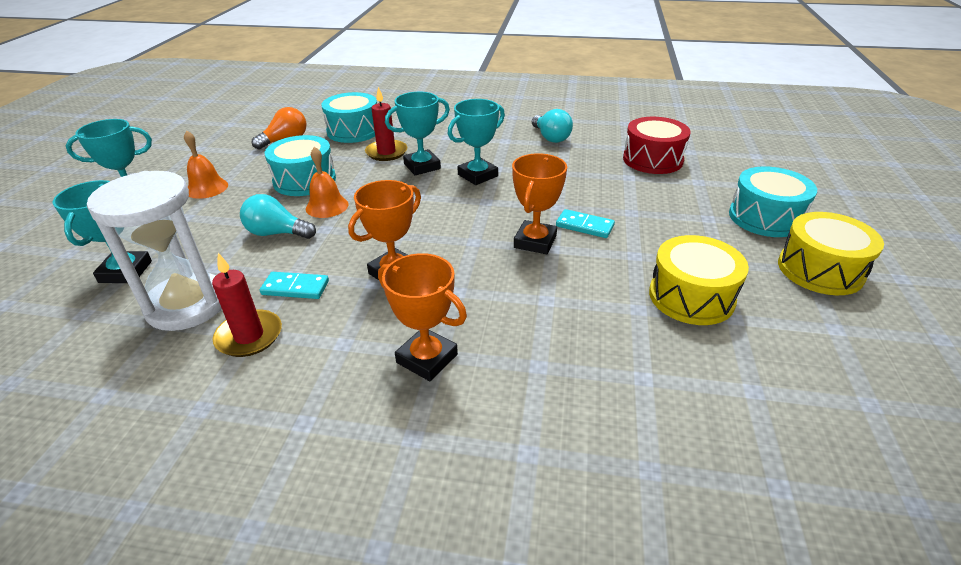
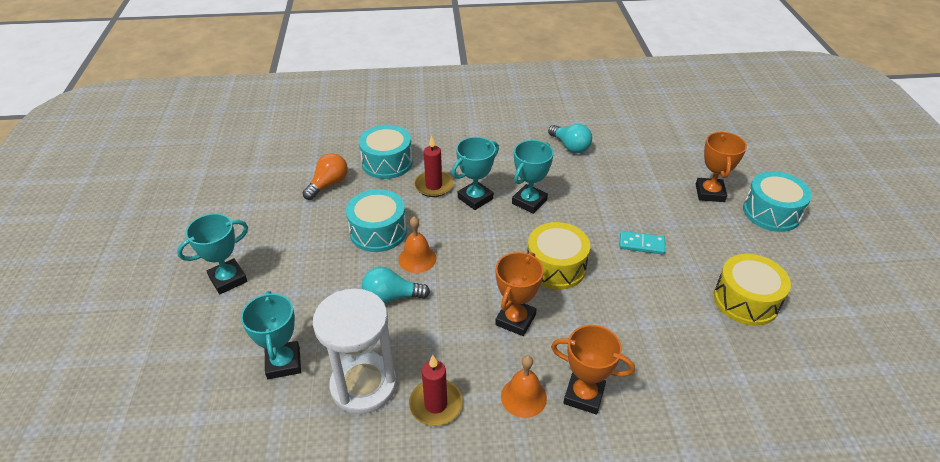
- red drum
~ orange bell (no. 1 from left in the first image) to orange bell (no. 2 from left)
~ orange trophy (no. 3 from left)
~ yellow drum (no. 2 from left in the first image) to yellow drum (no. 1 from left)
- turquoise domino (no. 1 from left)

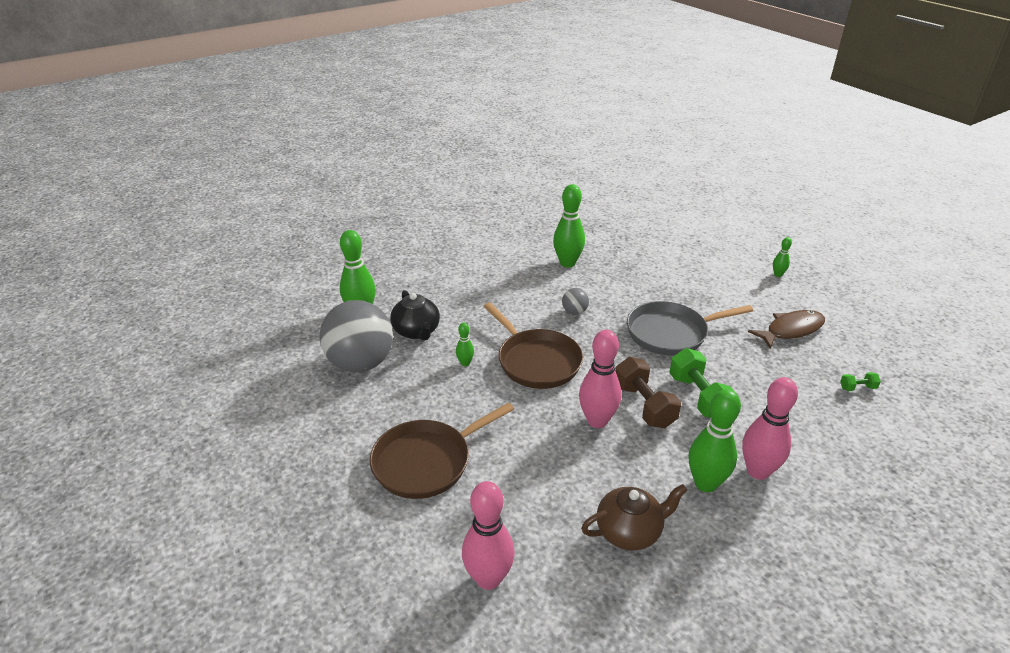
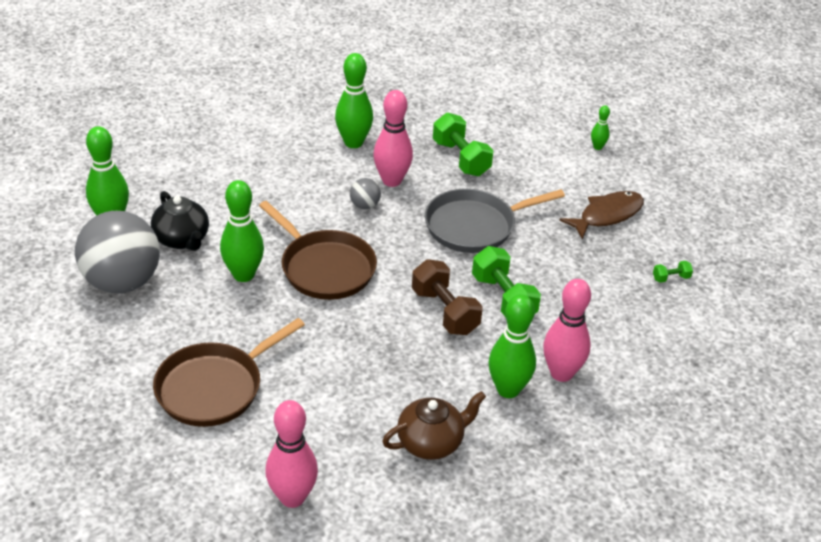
~ green bowling pin (no. 2 from left) x2.05
~ pink bowling pin (no. 2 from left)
+ green dumbbell (no. 1 from left)

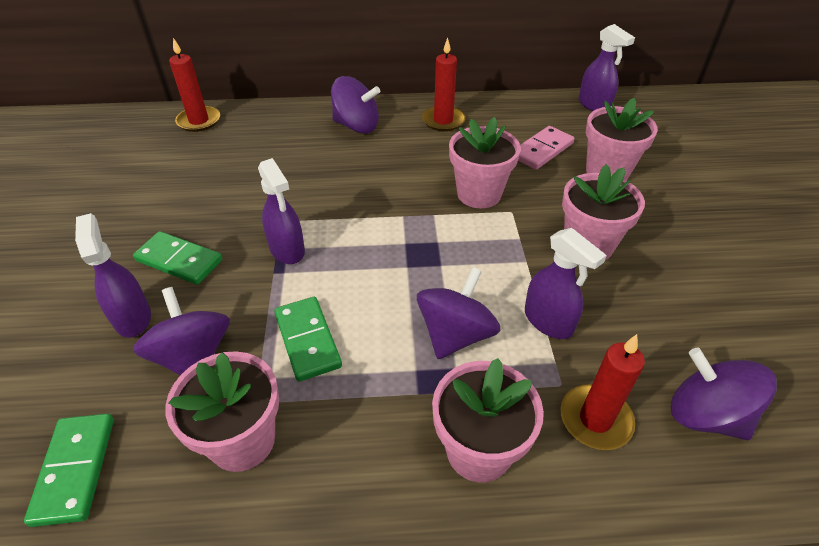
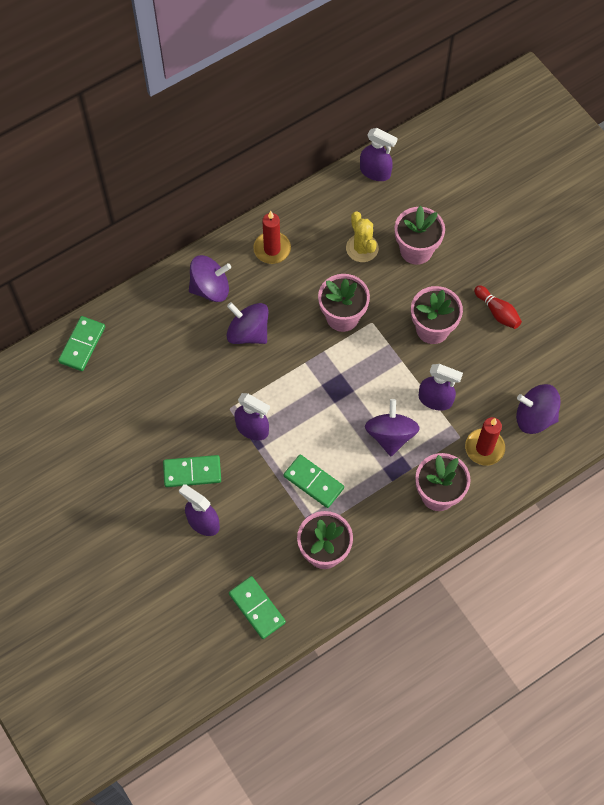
~ red candle (no. 1 from left) to green domino (no. 1 from left)
~ pink domino to yellow cactus
~ purple spinning top (no. 1 from left in the first image) to purple spinning top (no. 2 from left)
+ red bowling pin

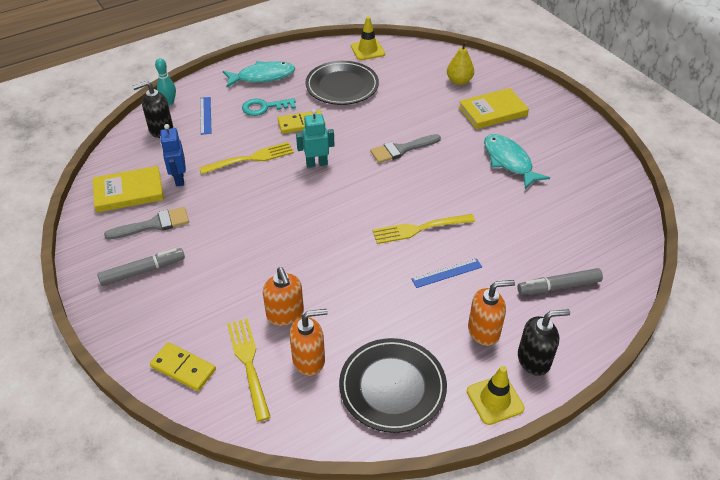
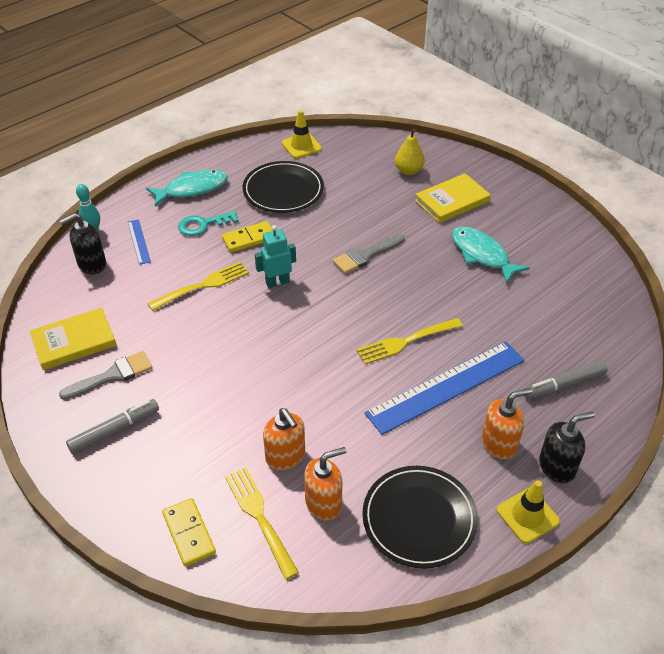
- blue robot
~ blue ruler (no. 2 from left) x2.25
~ yellow domino (no. 1 from left) 45 degrees clockwise

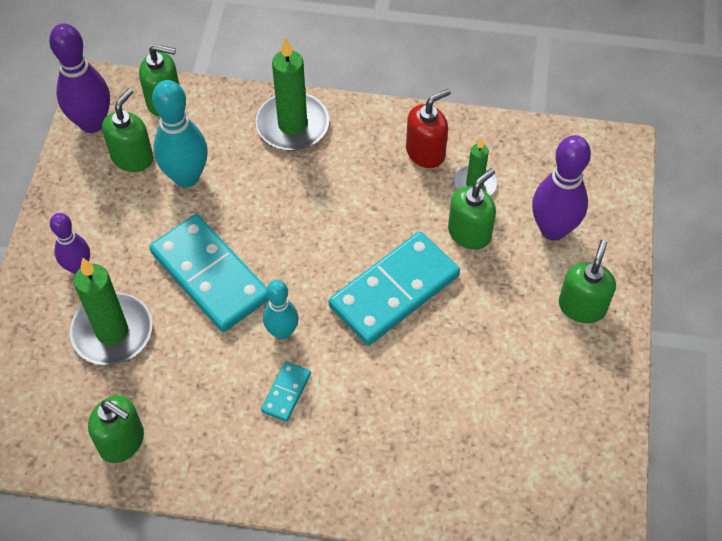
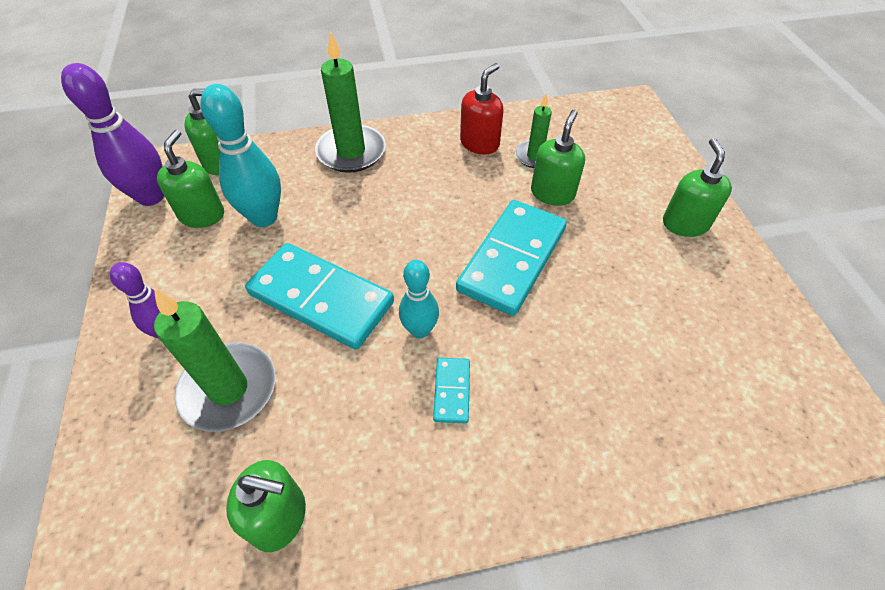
- purple bowling pin (no. 3 from left)

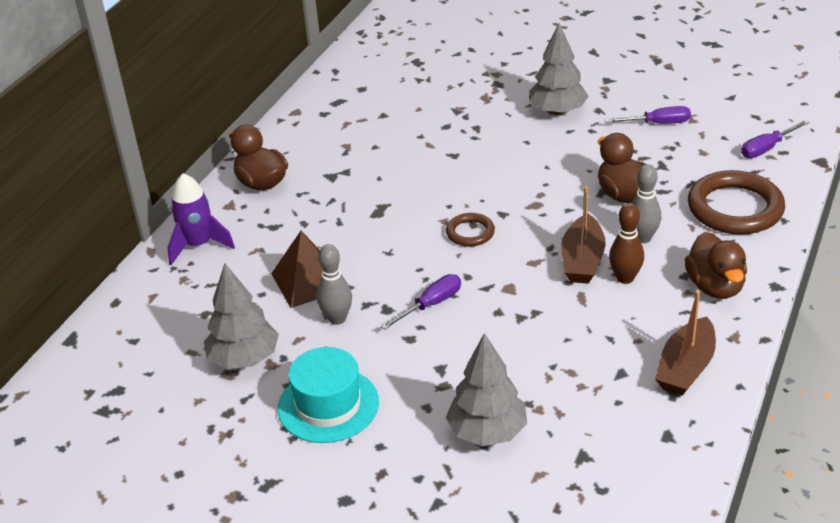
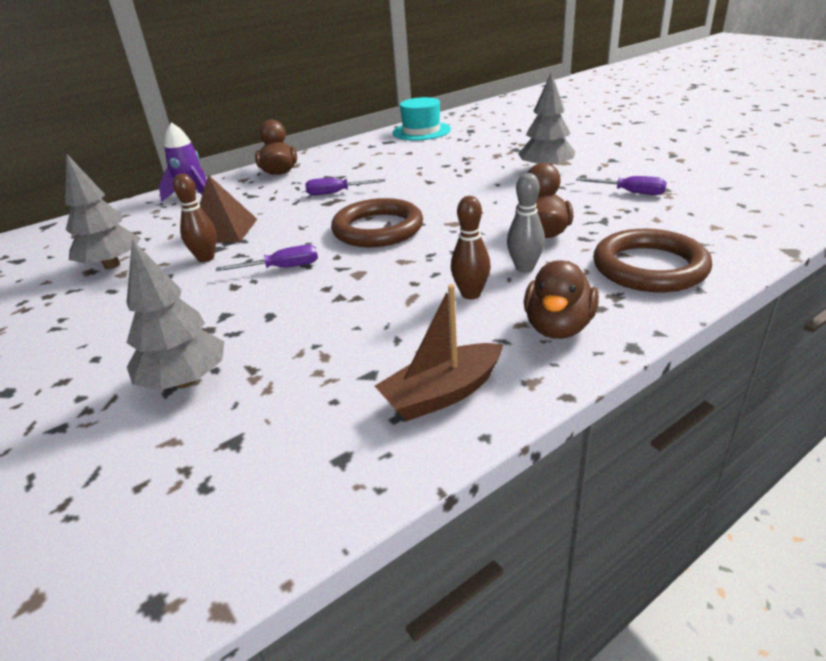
~ purple screwdriver (no. 3 from left in the first image) to purple screwdriver (no. 2 from left)
- brown boat (no. 1 from left)
~ brown ring (no. 1 from left) x1.94
~ grey bowling pin (no. 1 from left) to brown bowling pin (no. 1 from left)
~ turquoise hat

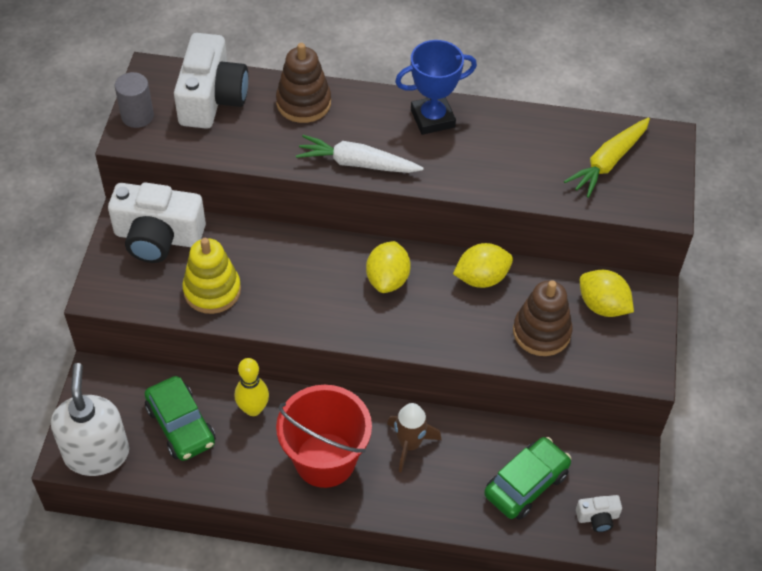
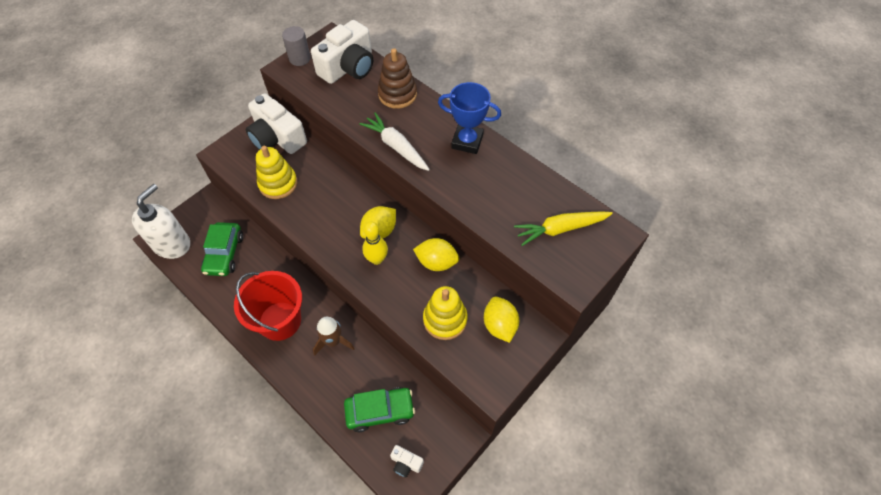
~ brown stacking toy (no. 2 from left) to yellow stacking toy (no. 2 from left)
~ yellow bowling pin

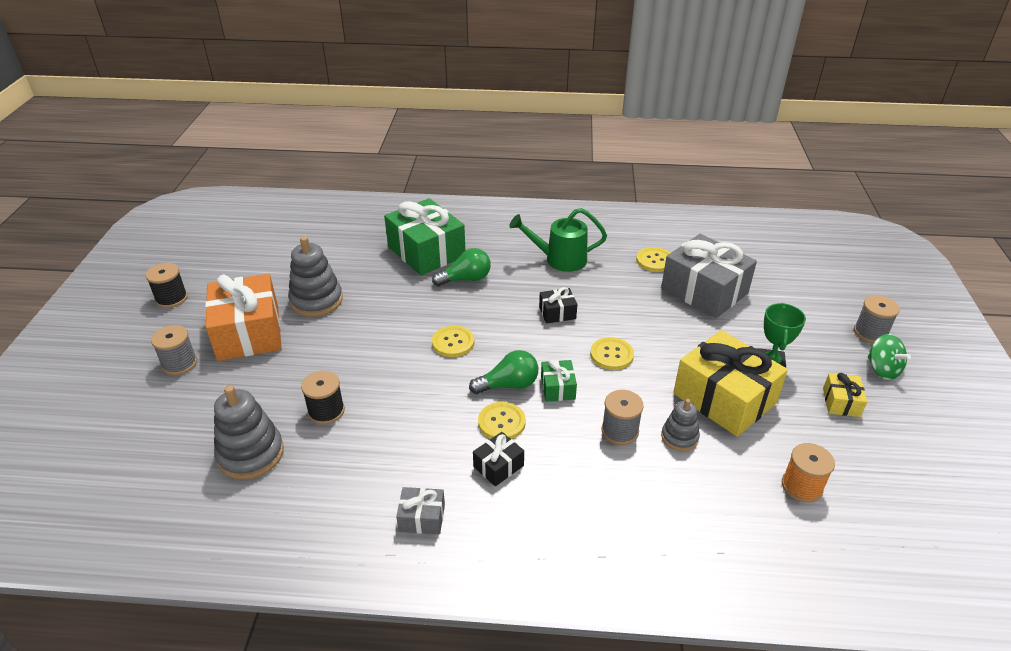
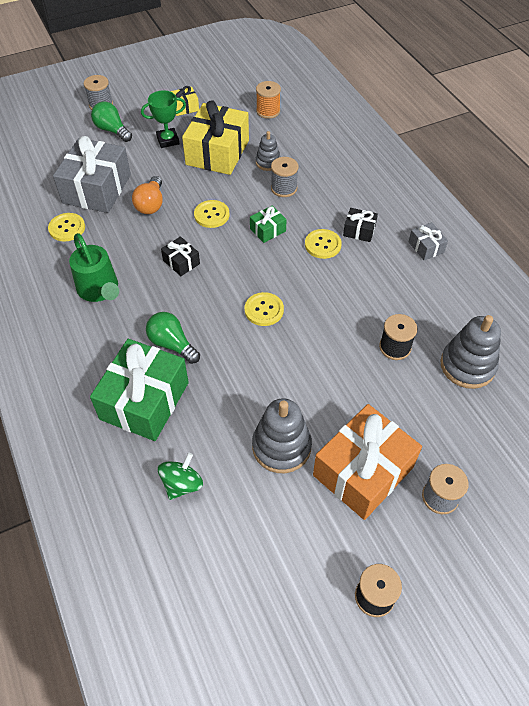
~ green spinning top
~ green light bulb (no. 2 from left in the first image) to green light bulb (no. 1 from left)
+ orange light bulb

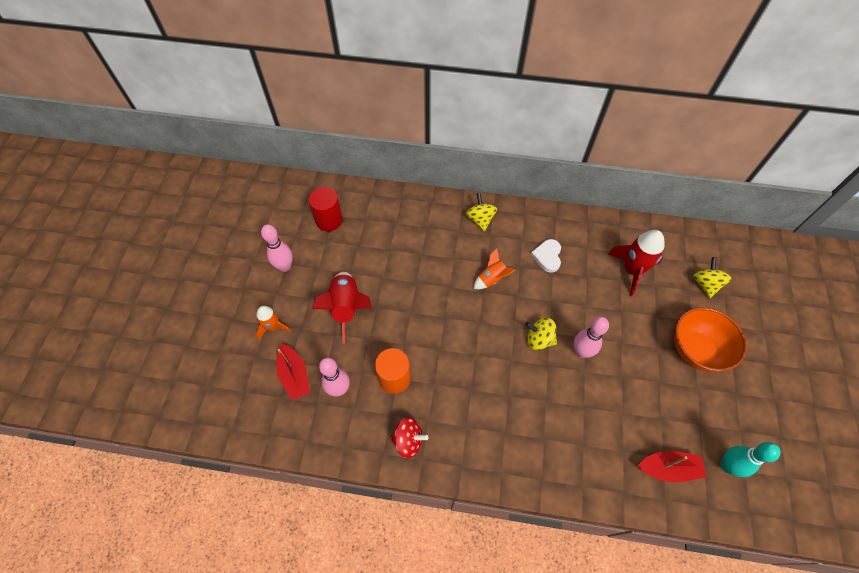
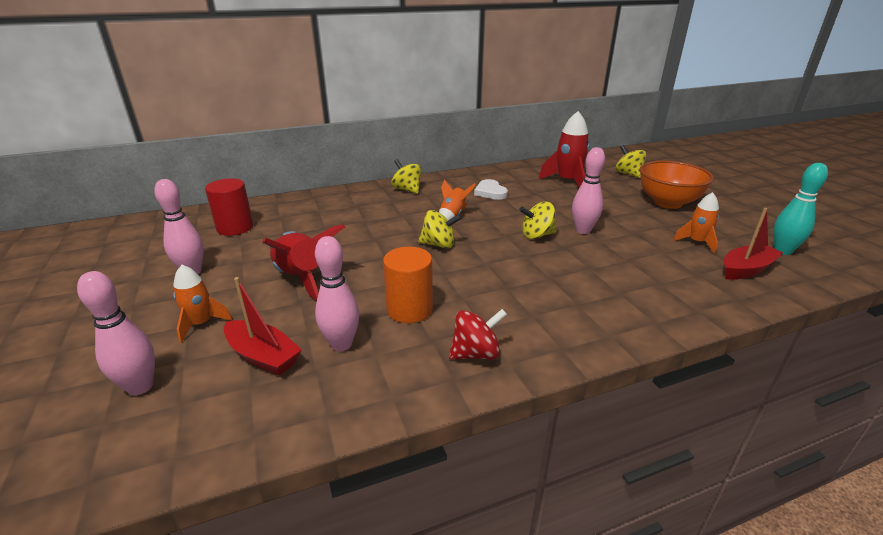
+ orange rocket (no. 3 from left)
+ yellow spinning top (no. 2 from left)
+ pink bowling pin (no. 1 from left)

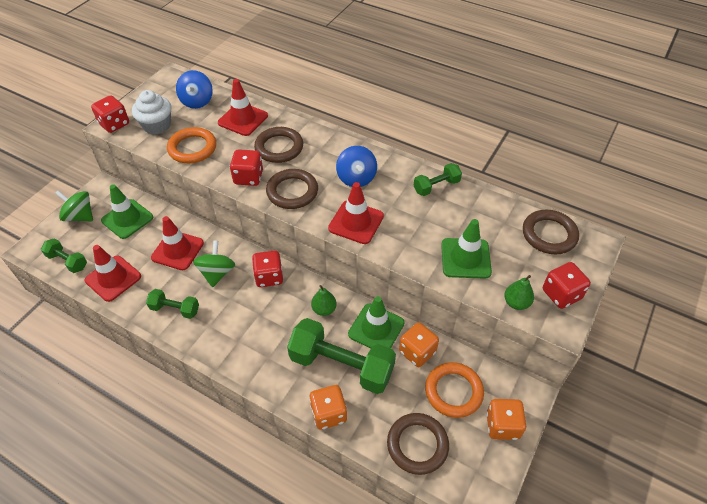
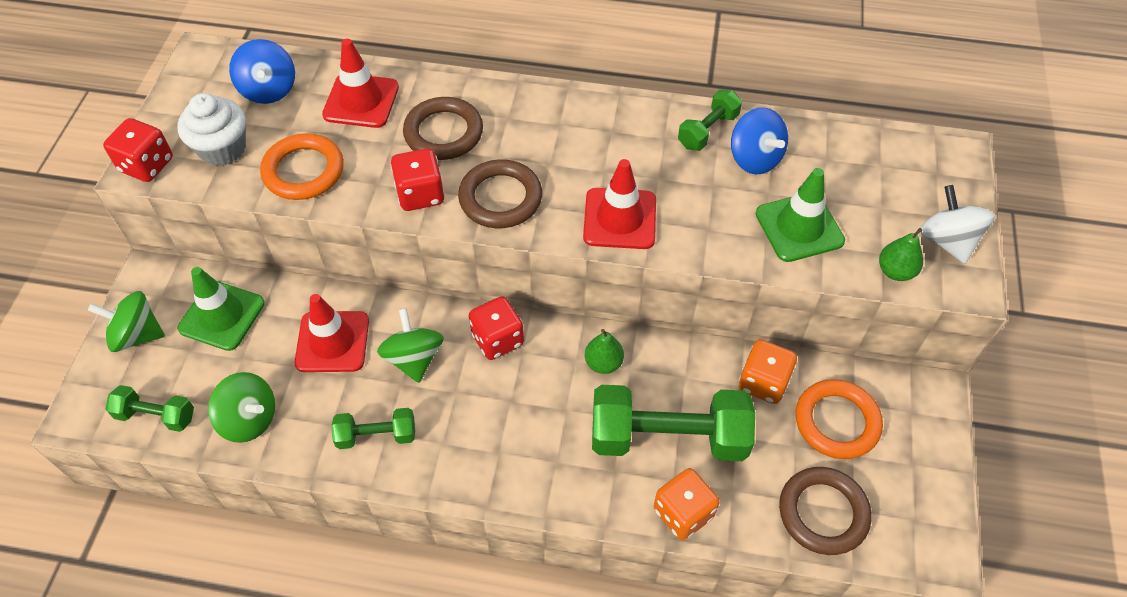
~ blue spinning top (no. 2 from left)
- brown ring (no. 4 from left)
~ red traffic cone (no. 1 from left) to green spinning top (no. 2 from left)
~ red dice (no. 4 from left) to white spinning top
- green traffic cone (no. 2 from left)
- orange dice (no. 3 from left)

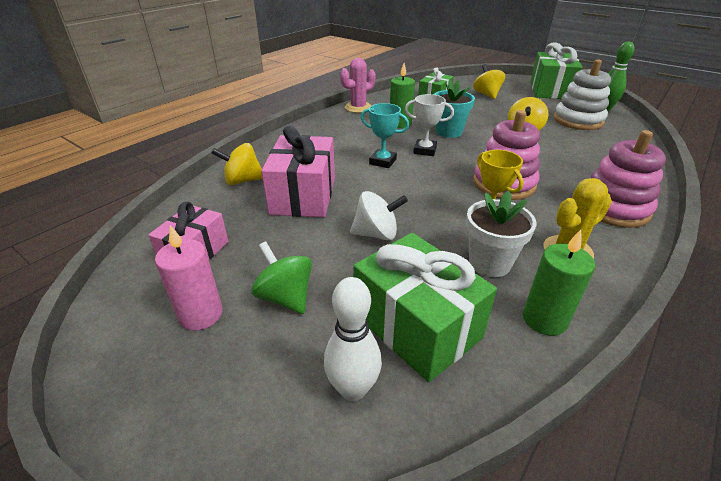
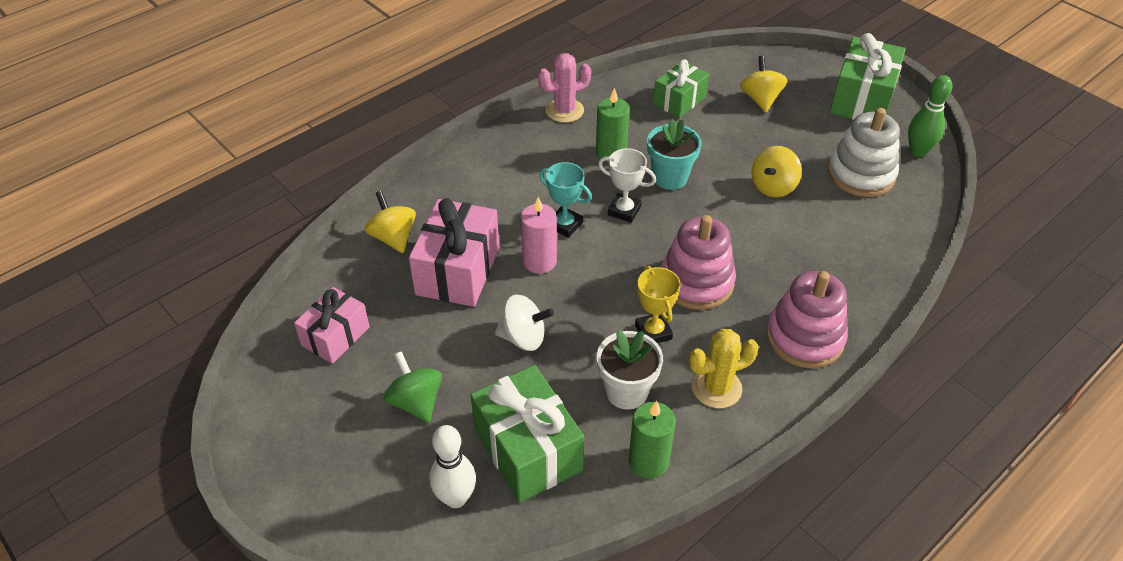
~ yellow spinning top (no. 1 from left) 60 degrees clockwise
~ pink candle

